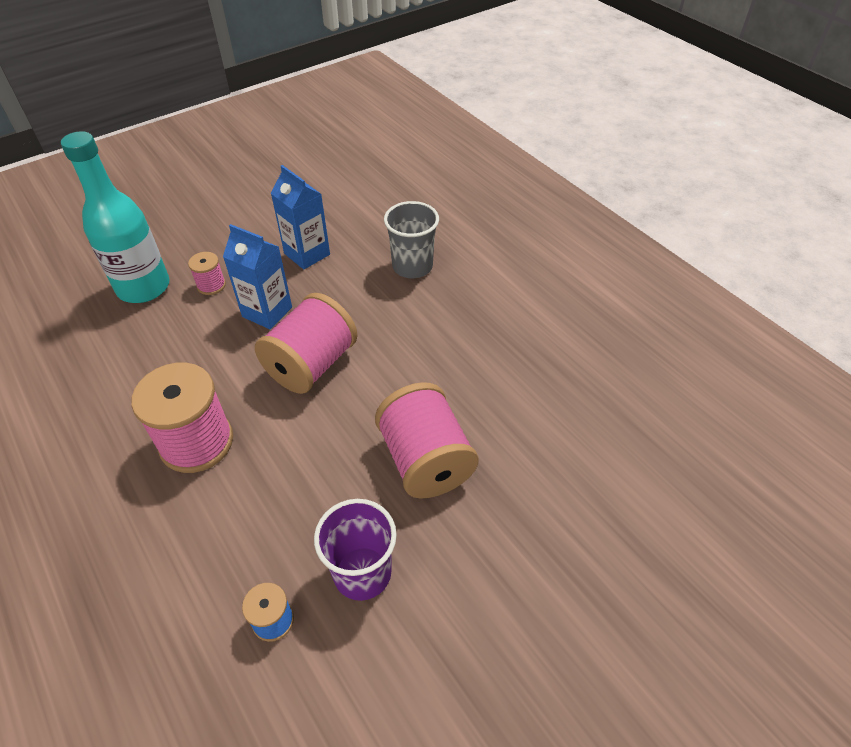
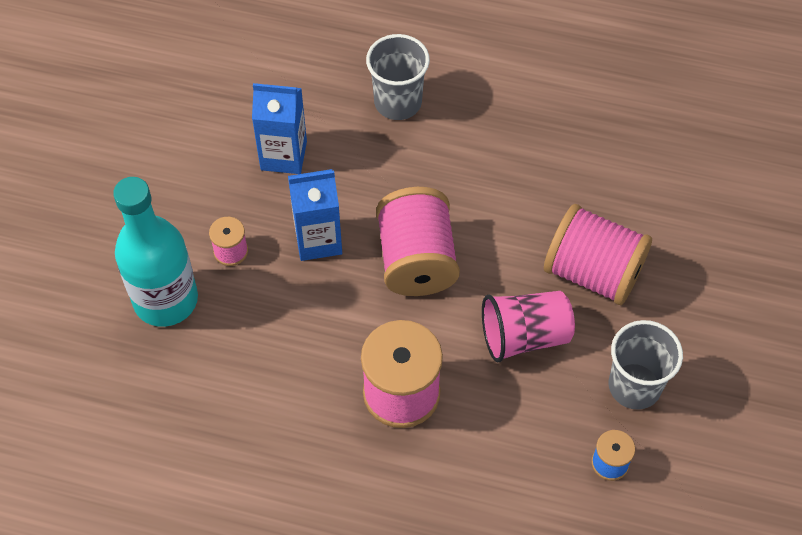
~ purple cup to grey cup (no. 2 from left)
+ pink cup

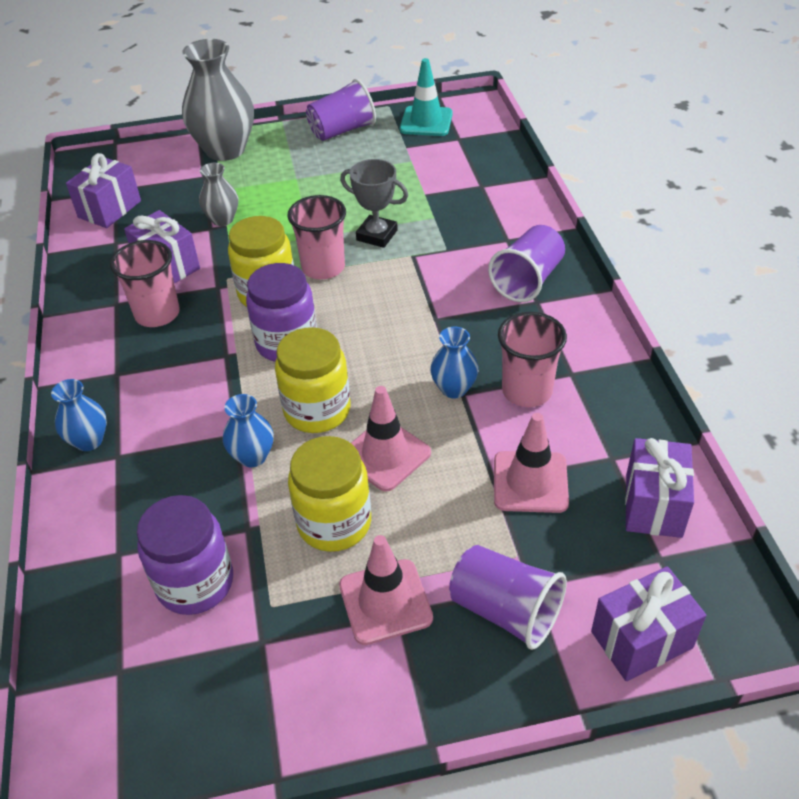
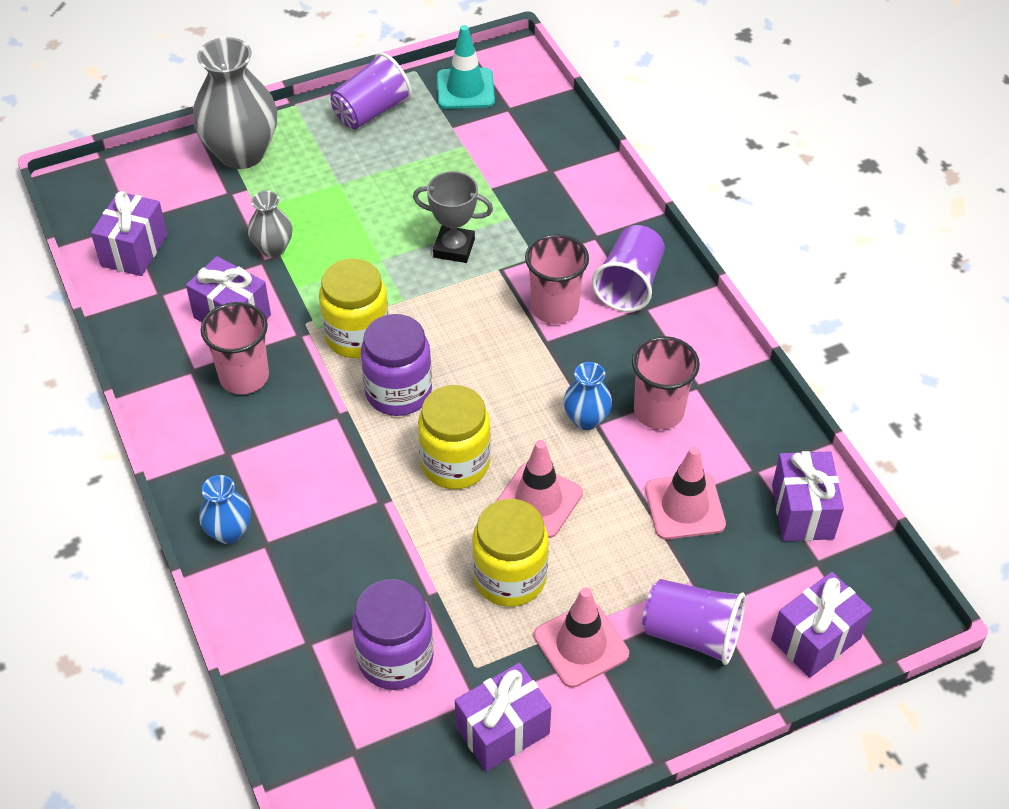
~ pink cup (no. 2 from left)
- blue vase (no. 2 from left)
+ purple gift (no. 3 from left)

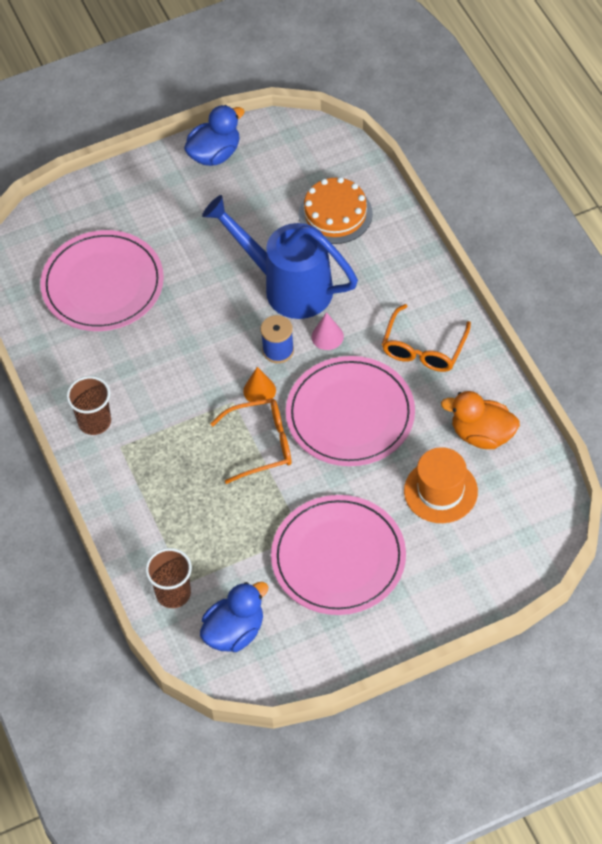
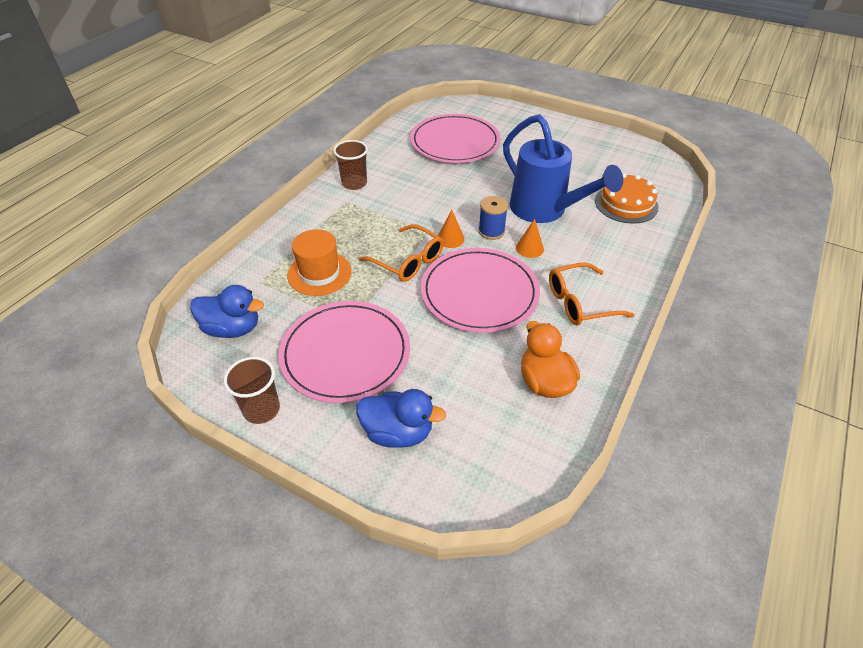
~ blue duck (no. 1 from left in the first image) to blue duck (no. 2 from left)
~ blue watering can 150 degrees clockwise
~ pink cone to orange cone (no. 2 from left)
~ orange hat
~ brown cup (no. 2 from left in the first image) to brown cup (no. 1 from left)

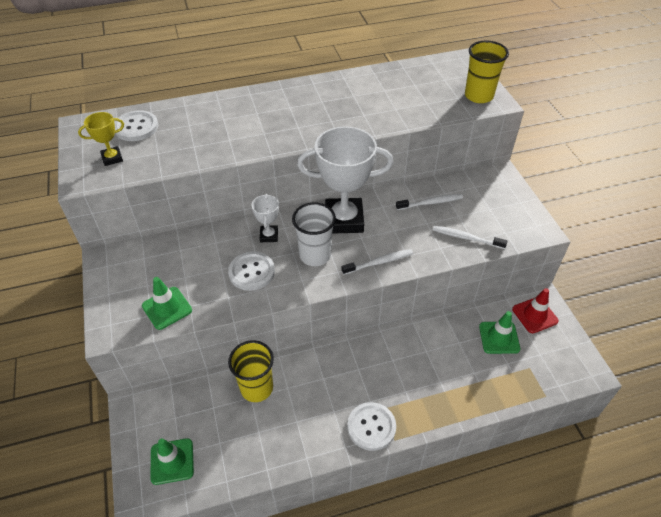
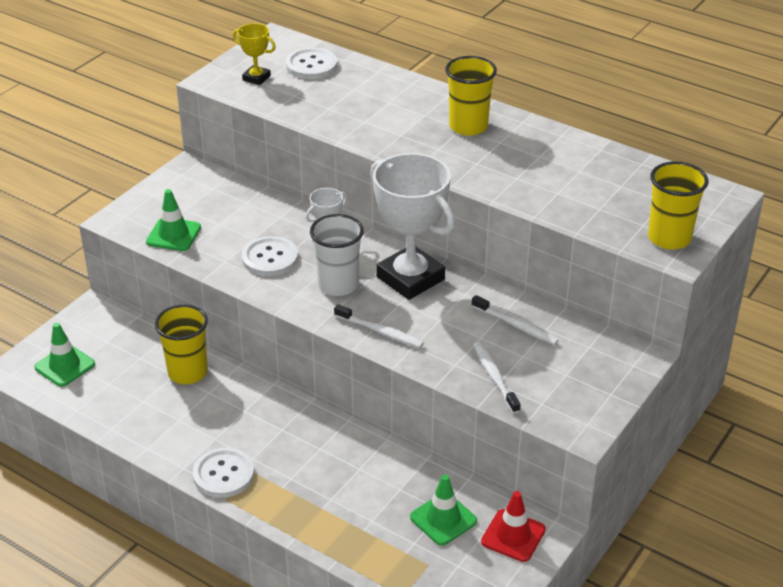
+ yellow cup (no. 2 from left)

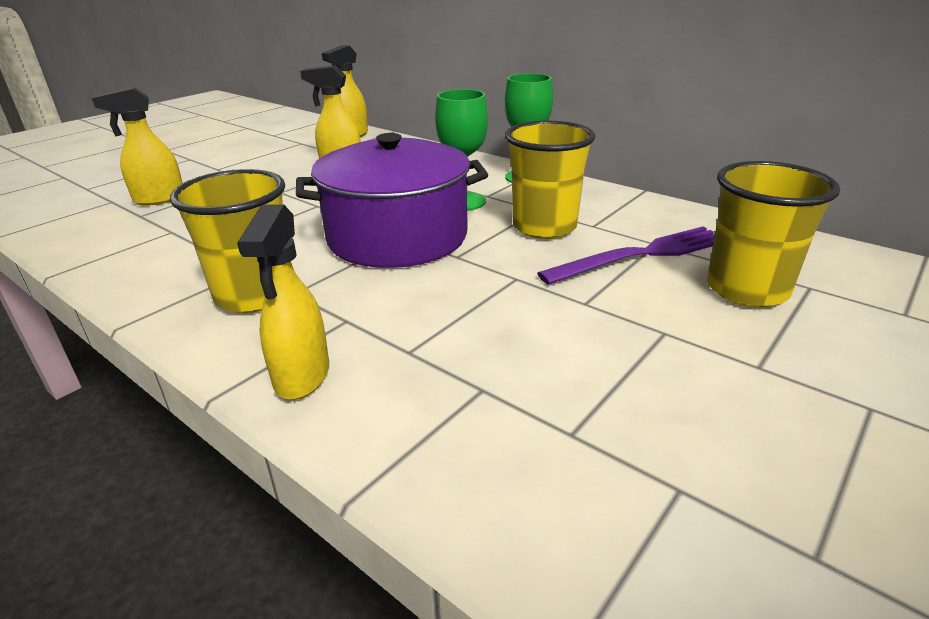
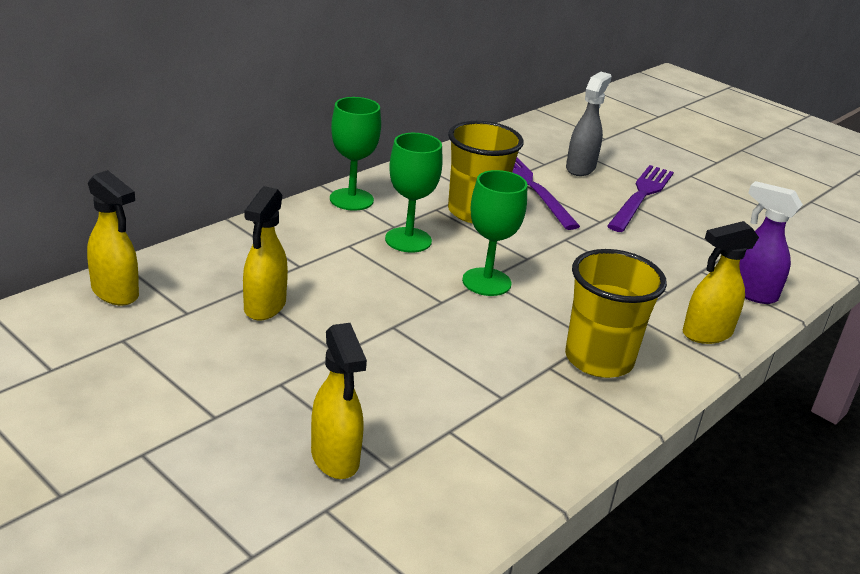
~ purple pot to green goblet (no. 3 from left)
~ yellow cup (no. 3 from left) to grey spray bottle
~ yellow spray bottle (no. 2 from left in the first image) 150 degrees clockwise
+ purple fork (no. 2 from left)
+ purple spray bottle

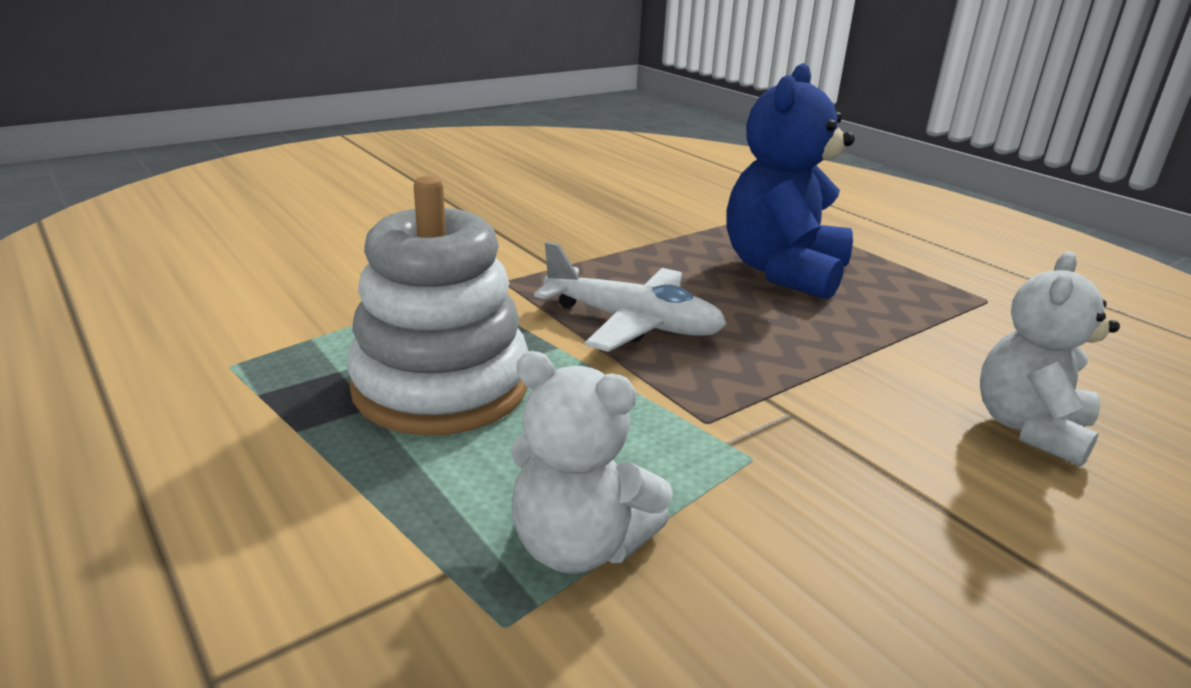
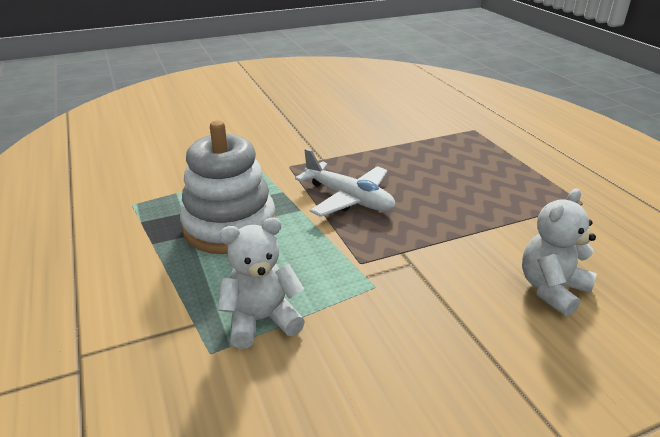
- blue teddy bear
~ white teddy bear (no. 1 from left) 120 degrees clockwise

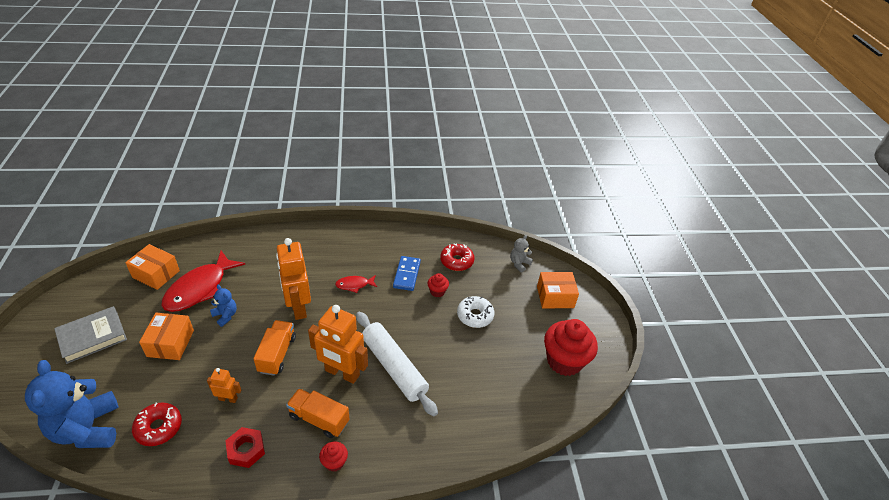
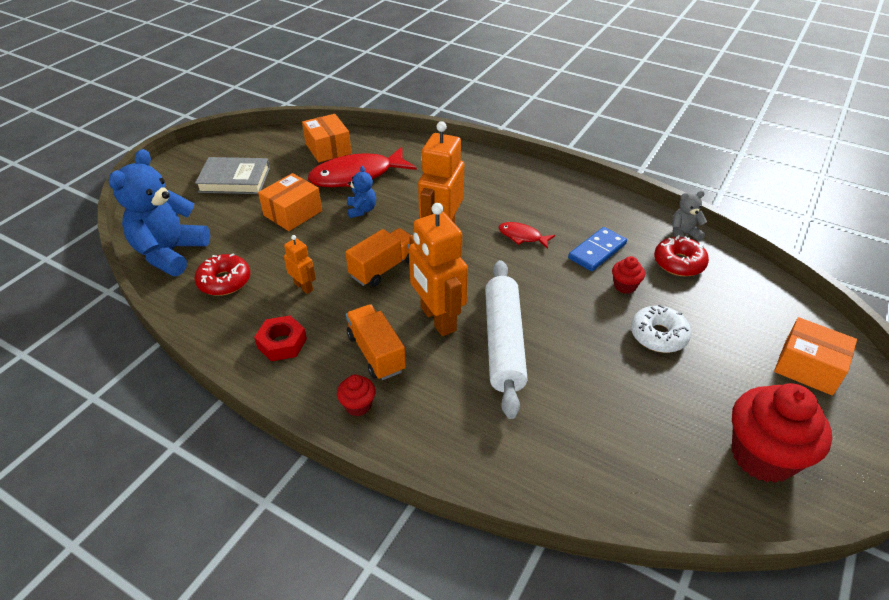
~ grey teddy bear

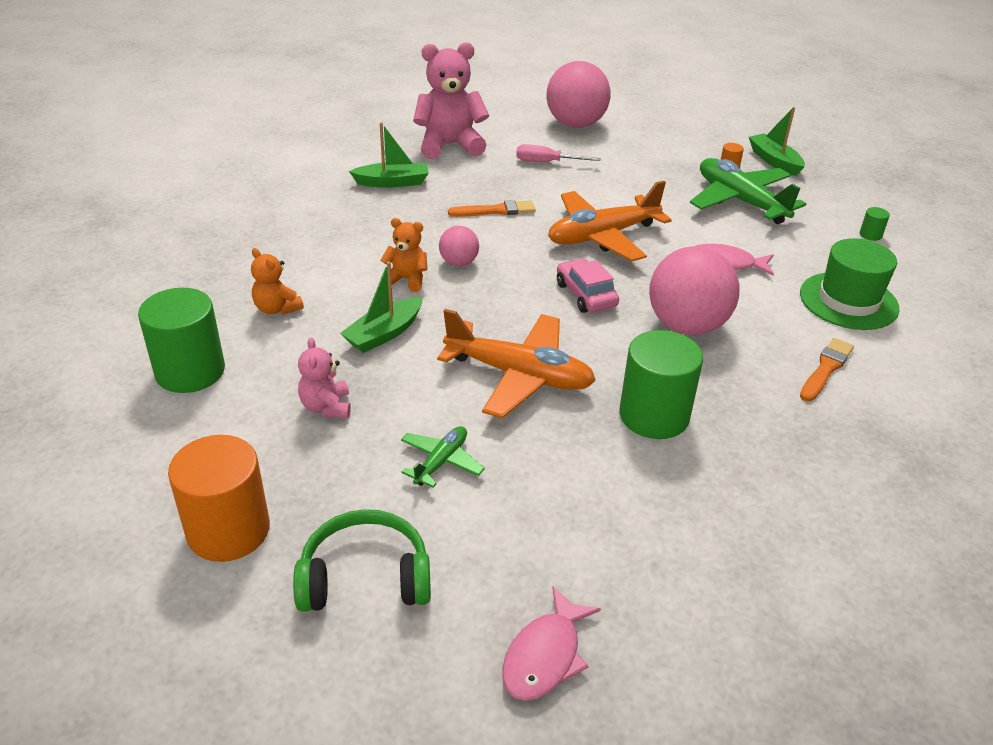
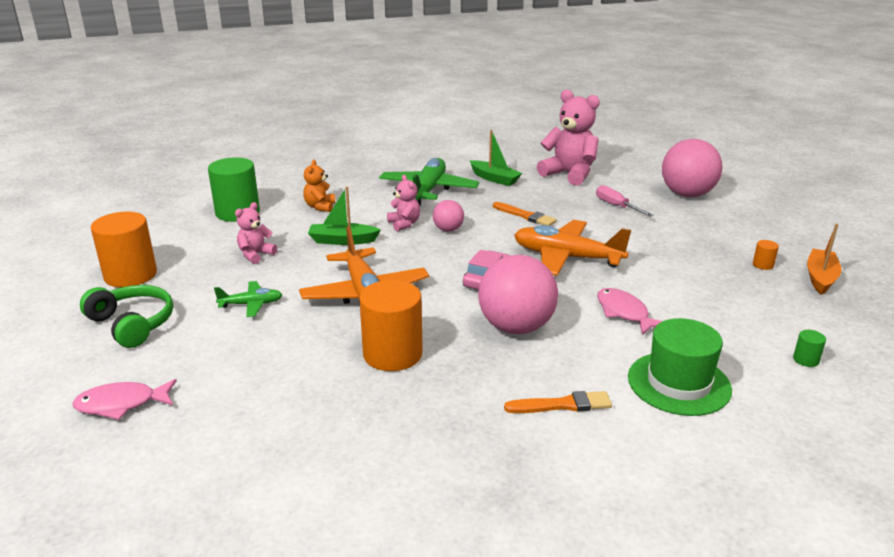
~ green boat (no. 3 from left) to orange boat
~ green plane (no. 2 from left)
~ orange teddy bear (no. 2 from left) to pink teddy bear (no. 2 from left)
~ green cylinder (no. 2 from left) to orange cylinder (no. 2 from left)

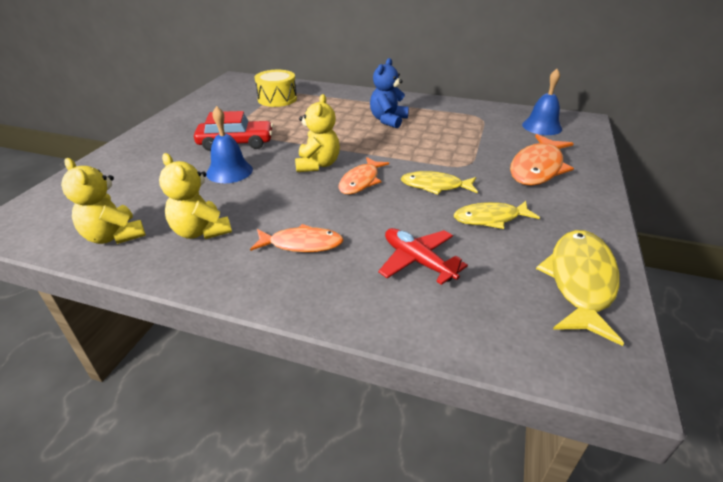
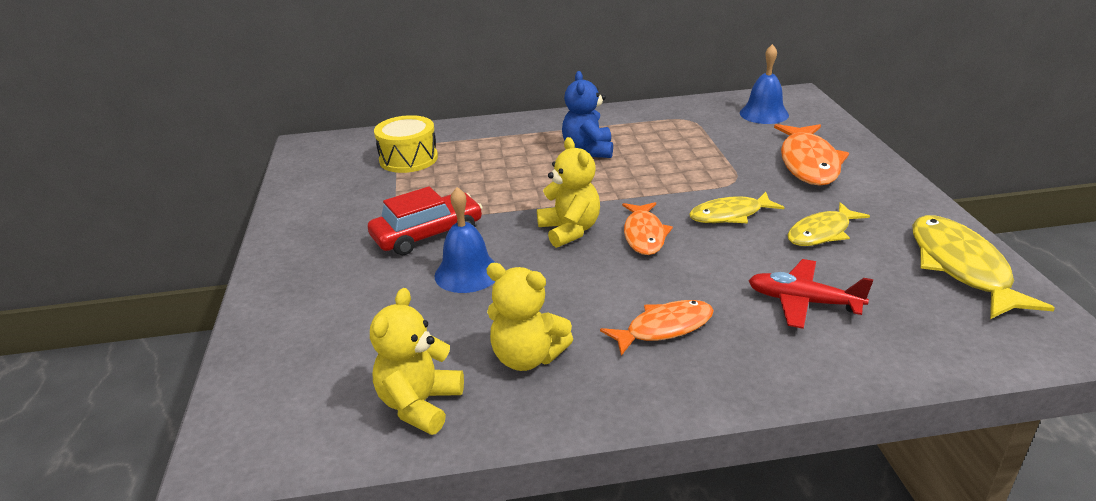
~ yellow teddy bear (no. 1 from left) 90 degrees clockwise

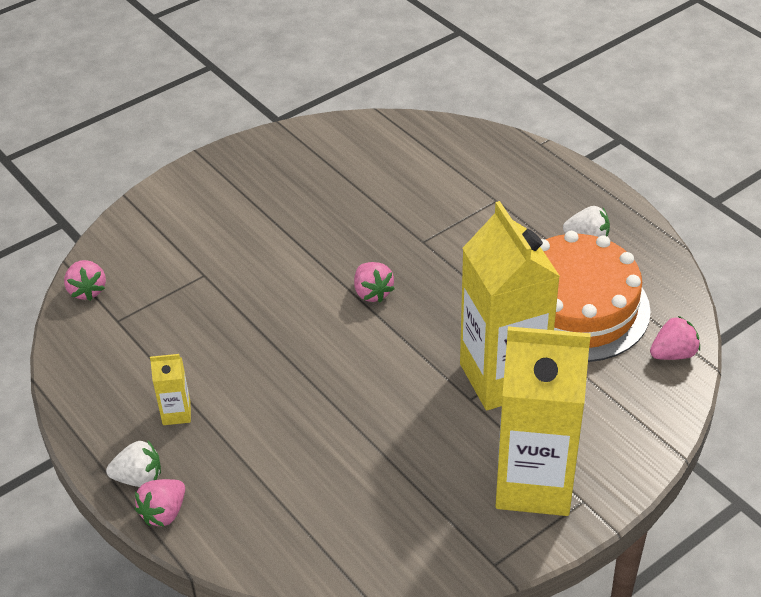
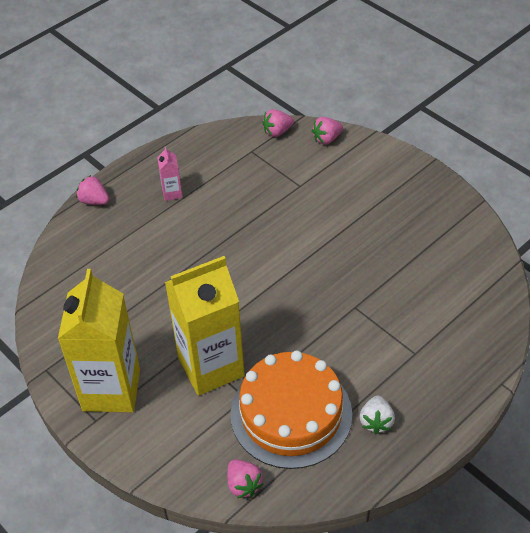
~ pink strawberry (no. 3 from left in the first image) to pink strawberry (no. 4 from left)
~ yellow carton (no. 1 from left) to pink carton
- white strawberry (no. 1 from left)

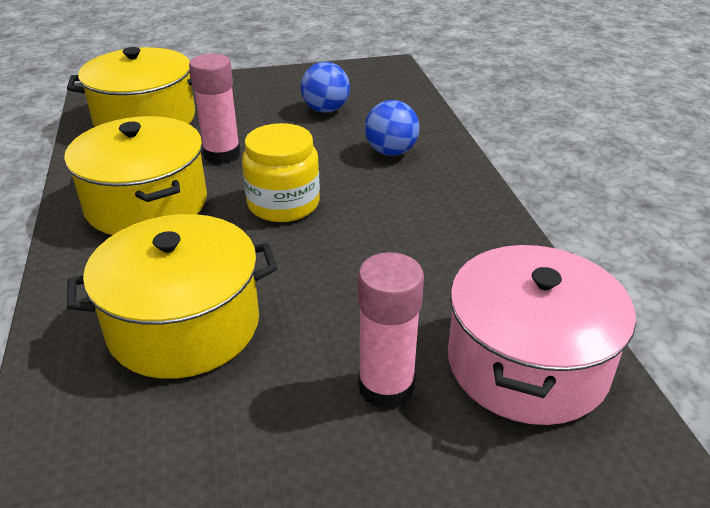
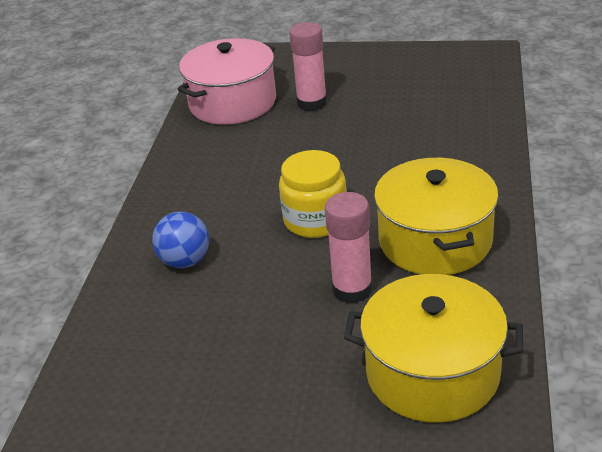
- blue ball (no. 1 from left)
- yellow pot (no. 3 from left)

